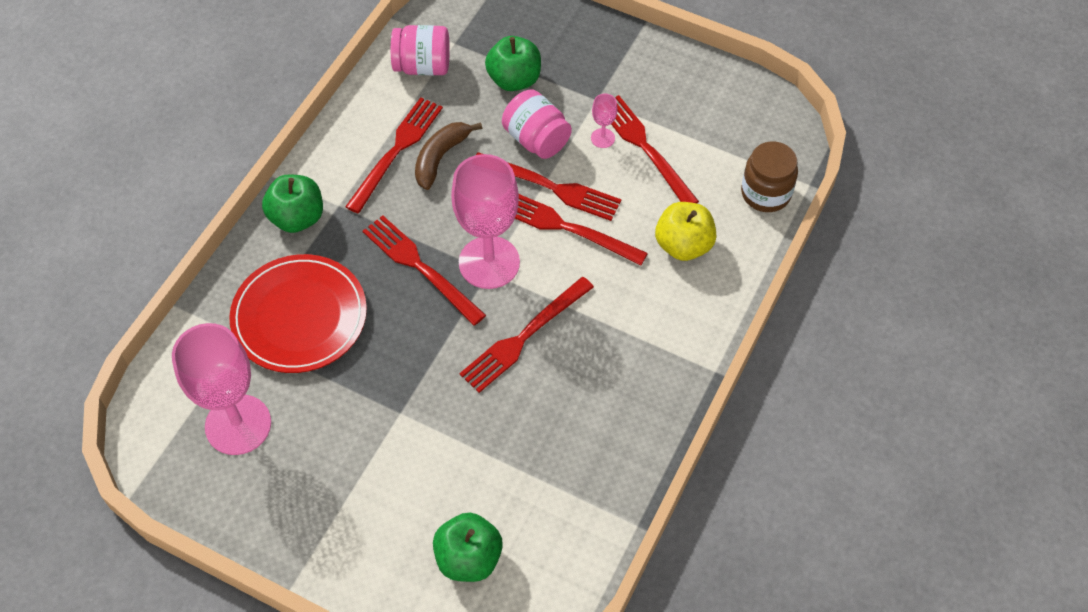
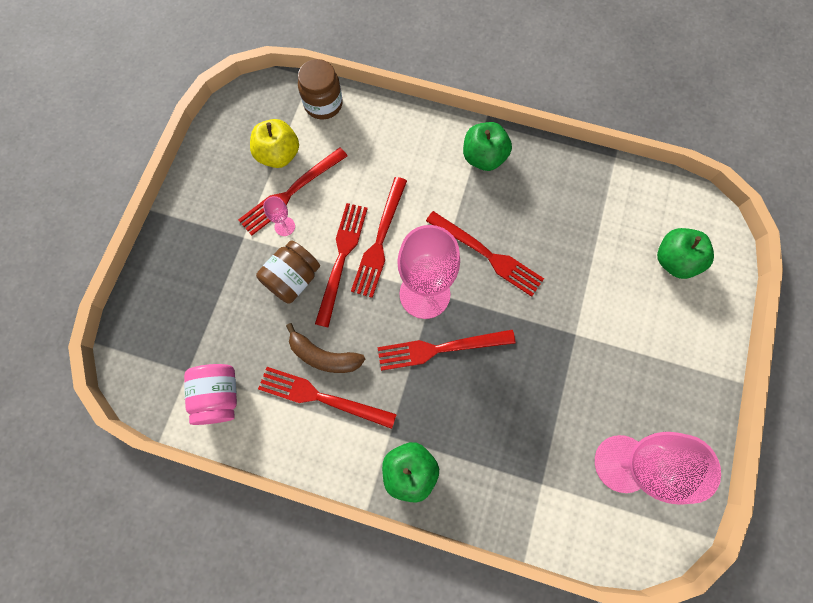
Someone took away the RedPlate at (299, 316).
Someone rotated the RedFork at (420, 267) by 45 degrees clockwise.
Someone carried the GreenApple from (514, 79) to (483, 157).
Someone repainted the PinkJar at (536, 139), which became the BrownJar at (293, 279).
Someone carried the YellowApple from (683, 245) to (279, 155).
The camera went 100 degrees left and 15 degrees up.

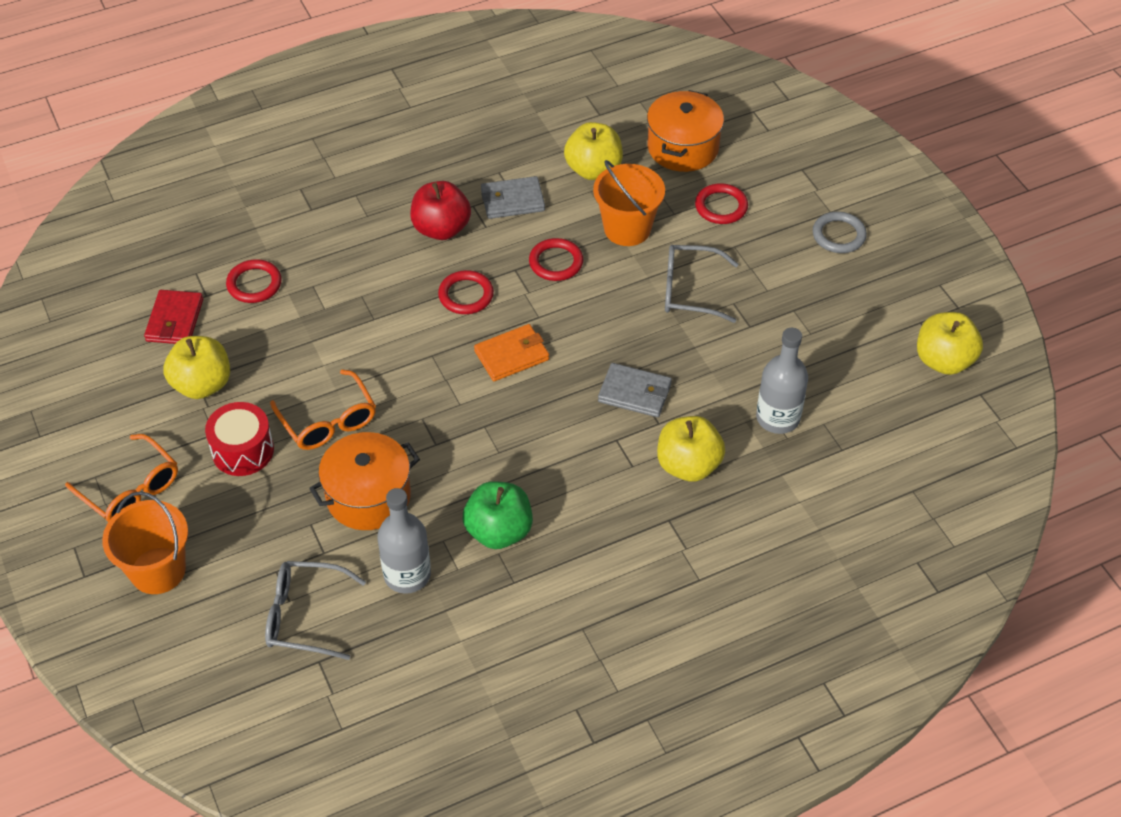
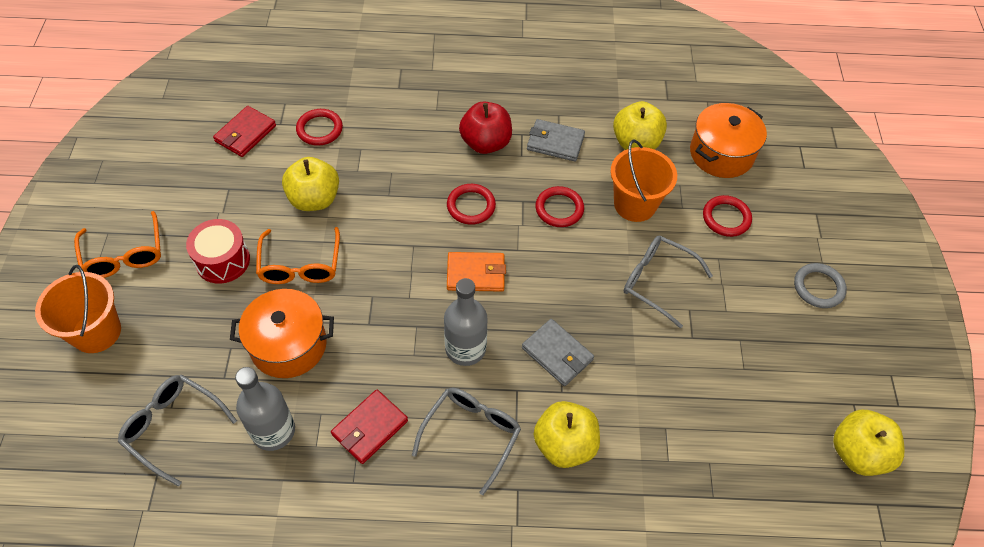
Someone carried the YellowApple from (202, 384) to (314, 199).
Someone swapped the GreenApple at (499, 531) for the RedWallet at (370, 428).
Someone carried the GreyBottle from (778, 418) to (465, 348).
Someone put down the GreyGlasses at (471, 435).
The camera went 25 degrees right and 5 degrees up.

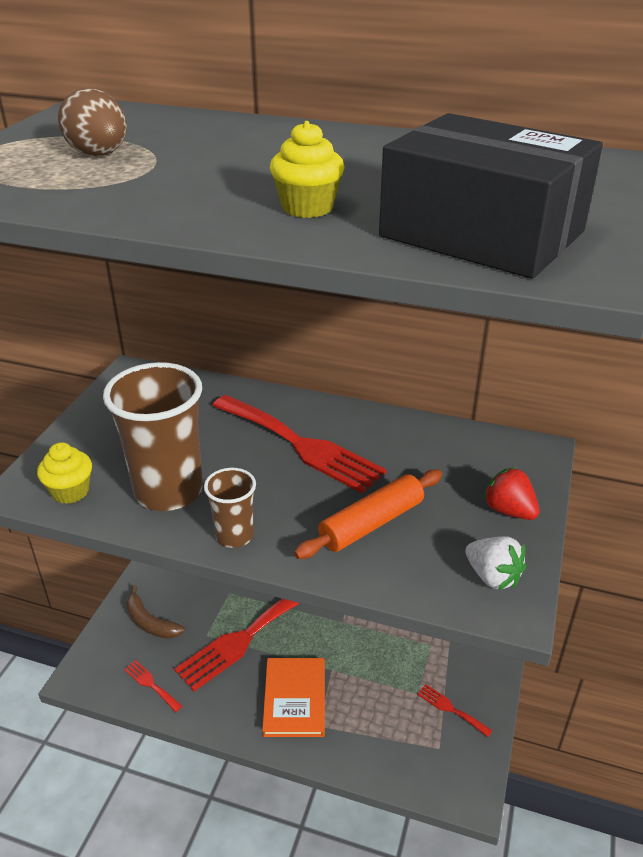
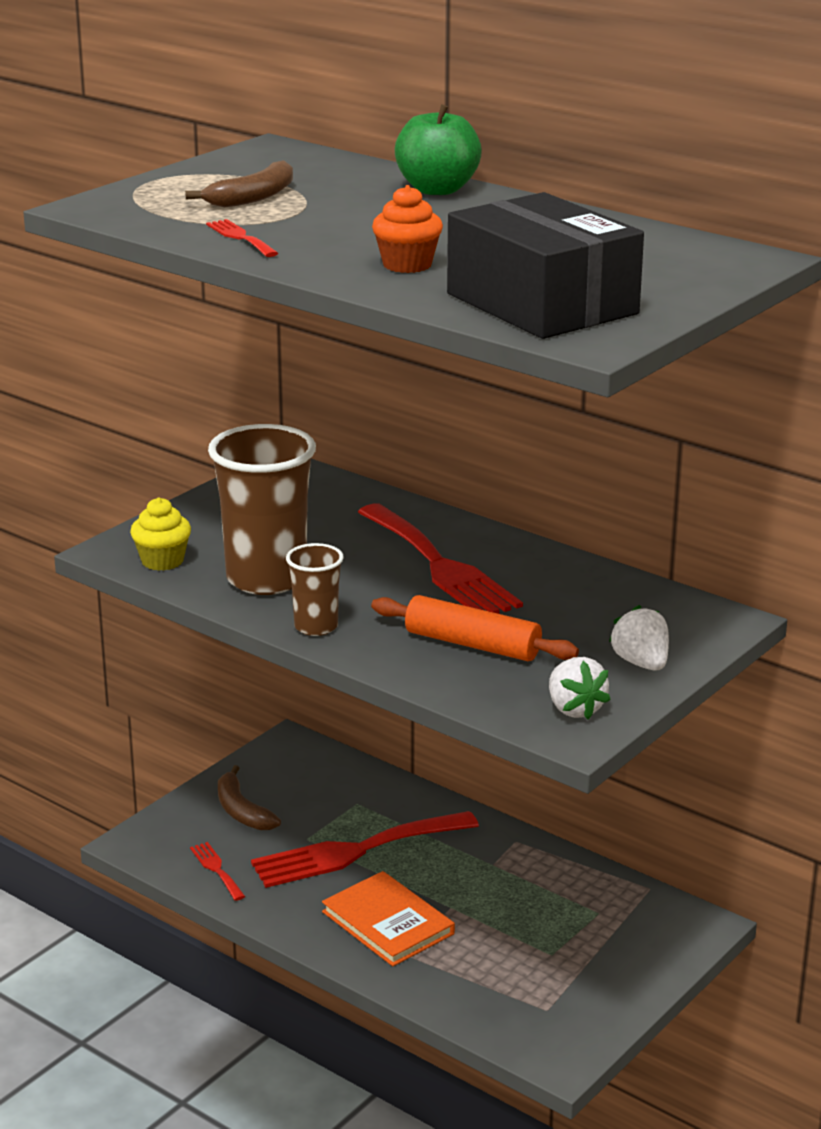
Someone swapped the BrownEgg at (99, 155) for the BrownBanana at (253, 197).
Someone rotated the OrangeBook at (294, 699) by 60 degrees counterclockwise.
Someone repainted the YellowCupcake at (307, 208), which became the OrangeCupcake at (407, 265).
Someone rotated the OrangeRollingPin at (371, 523) by 45 degrees clockwise.
Someone carried the RedFork from (450, 709) to (240, 237).
Someone repainted the RedStrawberry at (509, 510), which became the WhiteStrawberry at (641, 663).
Someone put down the GreenApple at (437, 190).
The camera went 20 degrees right and 10 degrees down.

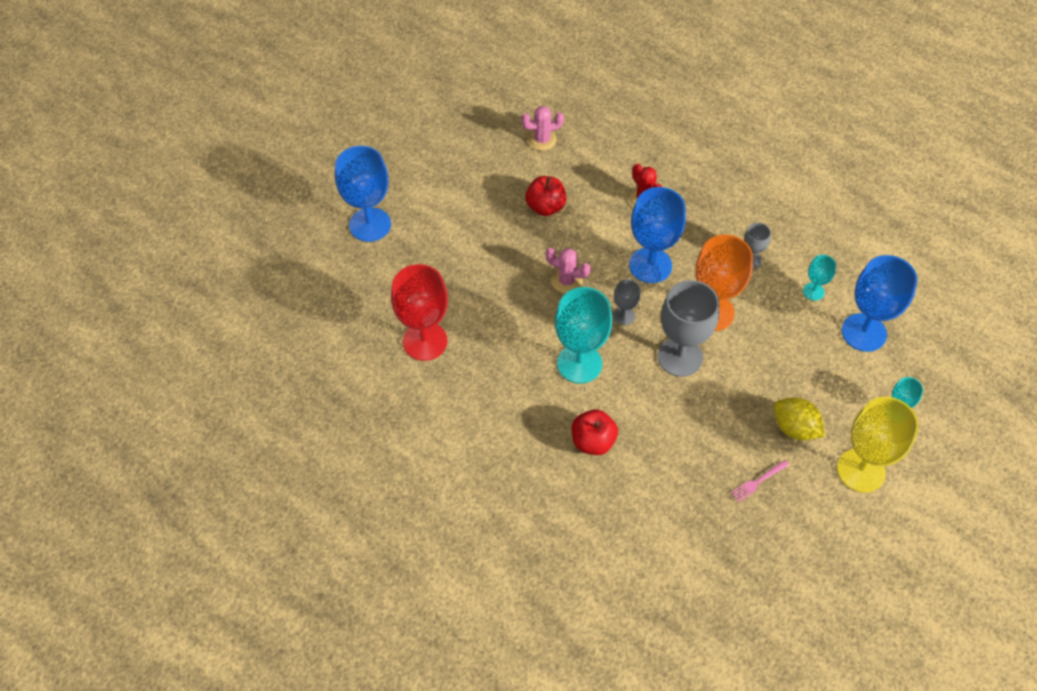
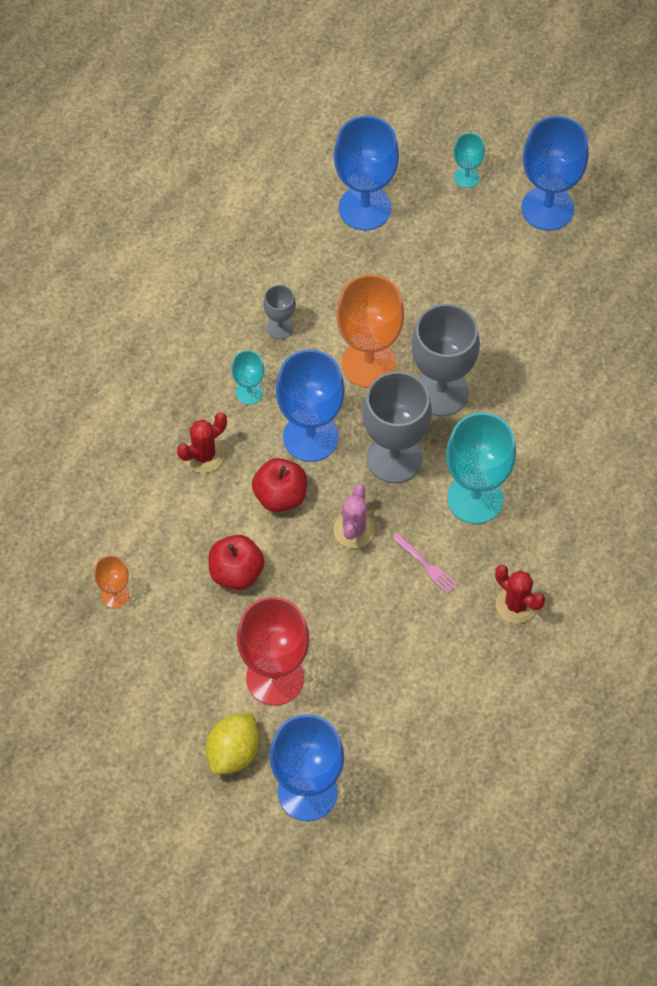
Someone carried the RedGoblet from (425, 341) to (275, 678).
Someone swapped the PinkCactus at (542, 140) for the OrangeGoblet at (115, 595).
Someone carried the RedApple from (593, 441) to (280, 496).
Someone scaled the GreyGoblet at (624, 316) by 2.04.
Someone carried the PinkFork from (758, 481) to (426, 565).
Someone carried the YellowLemon from (794, 428) to (233, 752).
Someone carried the TurquoiseGoblet from (813, 291) to (249, 392).
Someone repainted the YellowGoblet at (861, 470), which became the BlueGoblet at (547, 208).
Someone put down the RedCactus at (516, 604).
The camera went 100 degrees left and 5 degrees up.

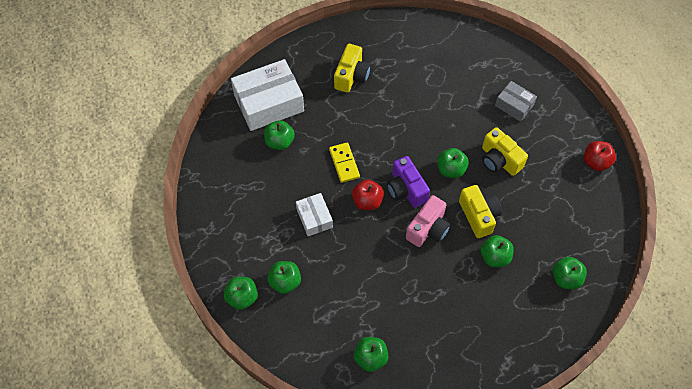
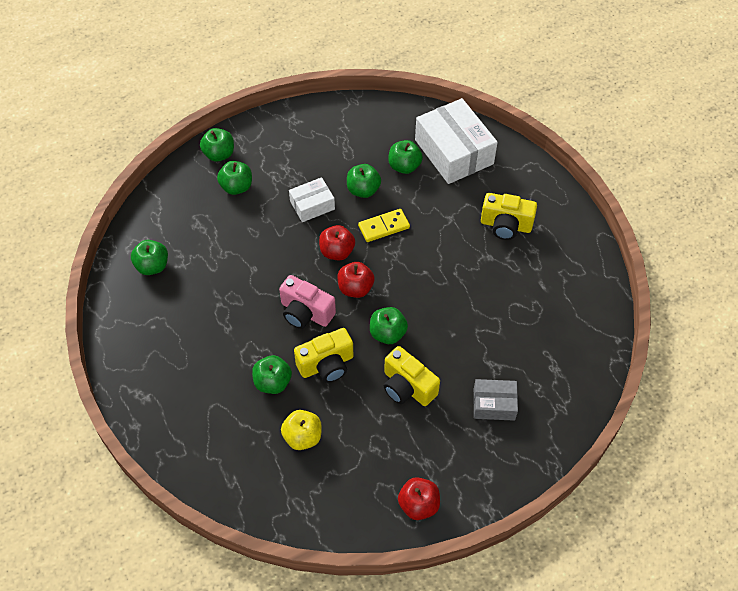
Someone swapped the PurpleCamera at (406, 189) for the RedApple at (355, 288).
Someone rotated the YellowCamera at (499, 160) by 90 degrees counterclockwise.
Someone rotated the GreyBox at (514, 105) by 60 degrees clockwise.
Someone carried the GreenApple from (566, 278) to (363, 190).
Someone put down the YellowApple at (302, 437).
The camera went 85 degrees right and 5 degrees down.

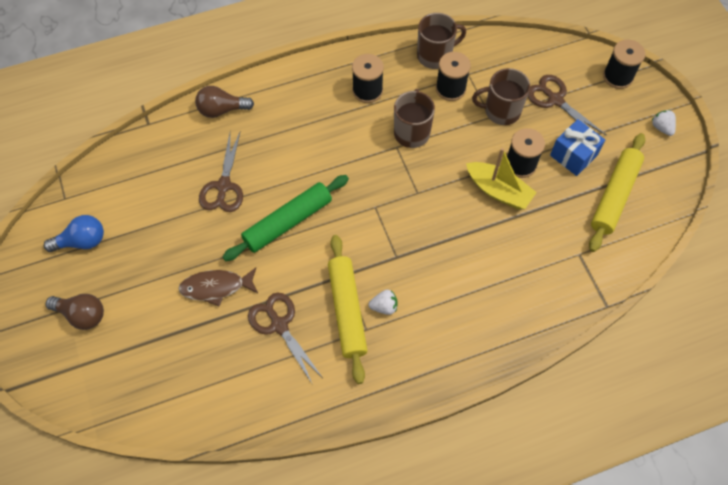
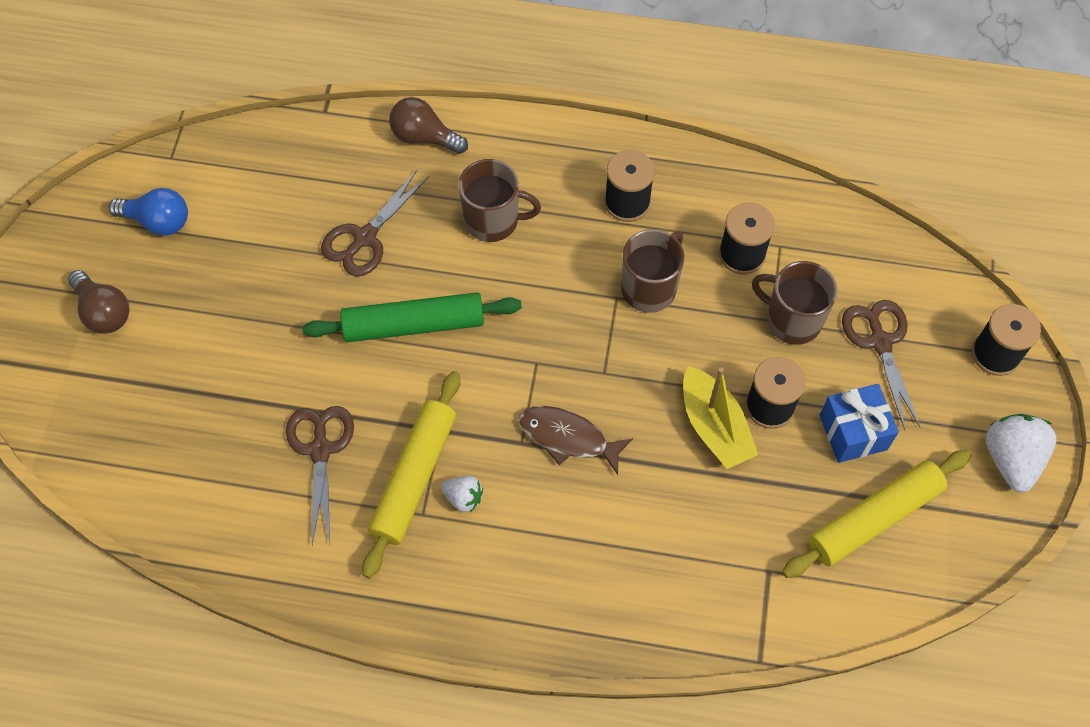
Someone carried the BrownFish from (216, 287) to (568, 438).
Someone carried the BrownMug from (435, 55) to (493, 220).
Someone scaled the WhiteStrawberry at (661, 128) by 1.81.
The camera went 30 degrees right and 0 degrees up.

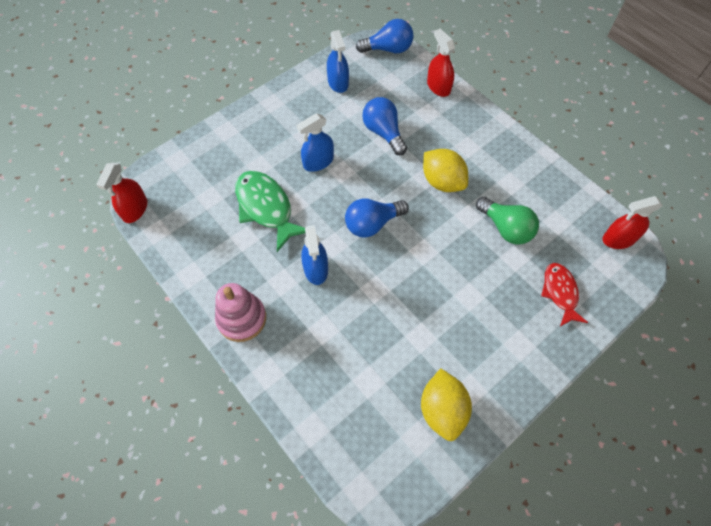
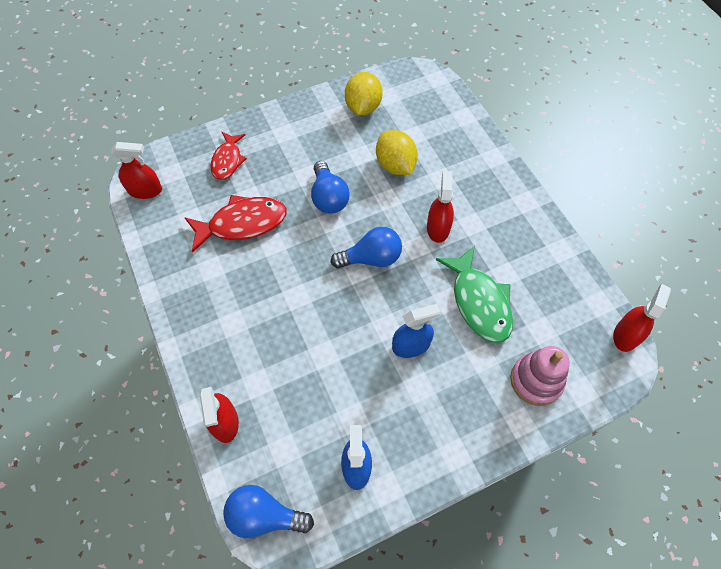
Someone carried the PinkStackingToy from (242, 319) to (536, 380).
Someone repainted the BlueSprayBottle at (316, 269), which became the RedSprayBottle at (438, 228).
Someone carried the BlueLightBulb from (383, 133) to (328, 197).
Someone carried the YellowLemon from (442, 182) to (395, 165).
Someone swapped the GreenLightBulb at (506, 228) for the RedFish at (242, 224).
The camera went 165 degrees left and 0 degrees up.

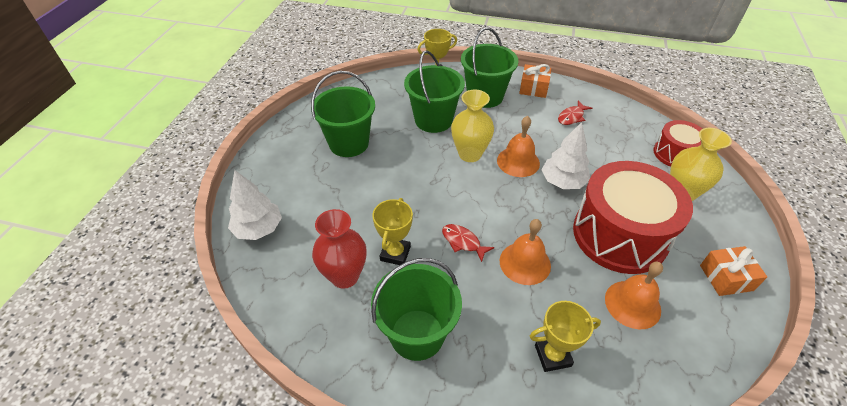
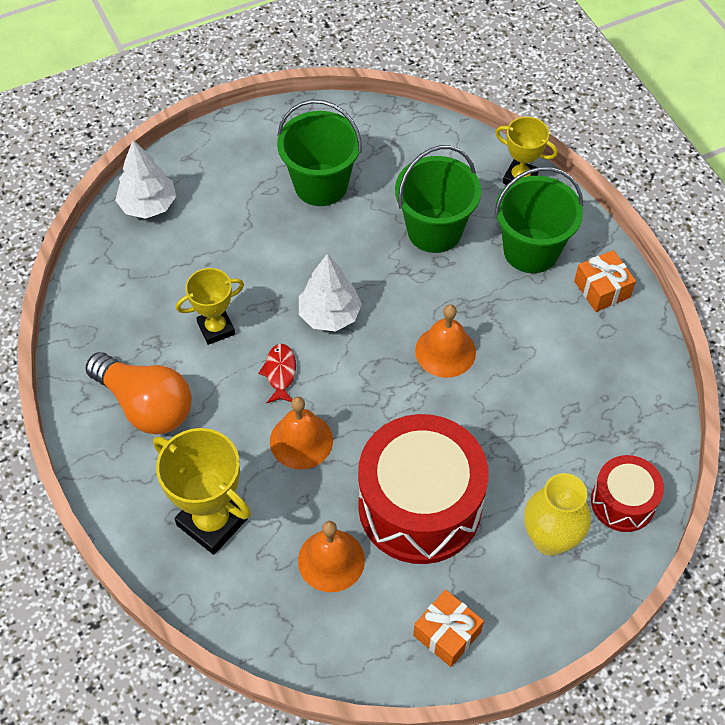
Someone took away the RedVase at (345, 276).
Someone swapped the GreenBucket at (417, 334) for the OrangeLightBulb at (146, 405).
Someone took away the YellowVase at (470, 154).
Someone scaled the YellowTrophy at (552, 355) by 1.59.
Someone carried the WhiteTree from (563, 182) to (329, 315).
Someone took away the RedFish at (572, 117).
The camera went 50 degrees right and 10 degrees up.

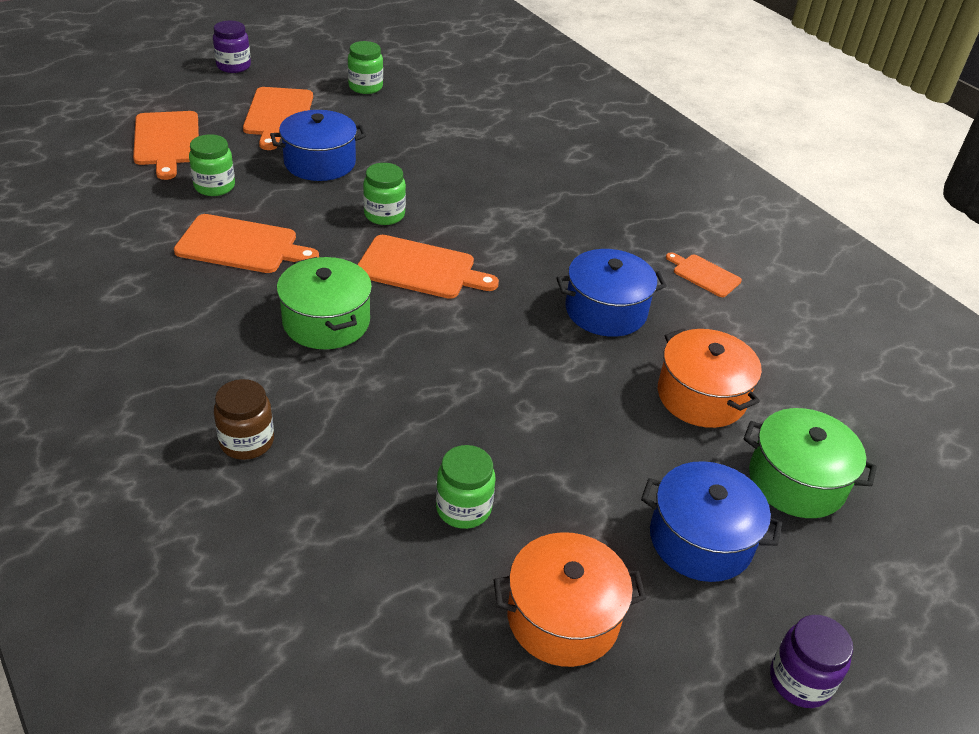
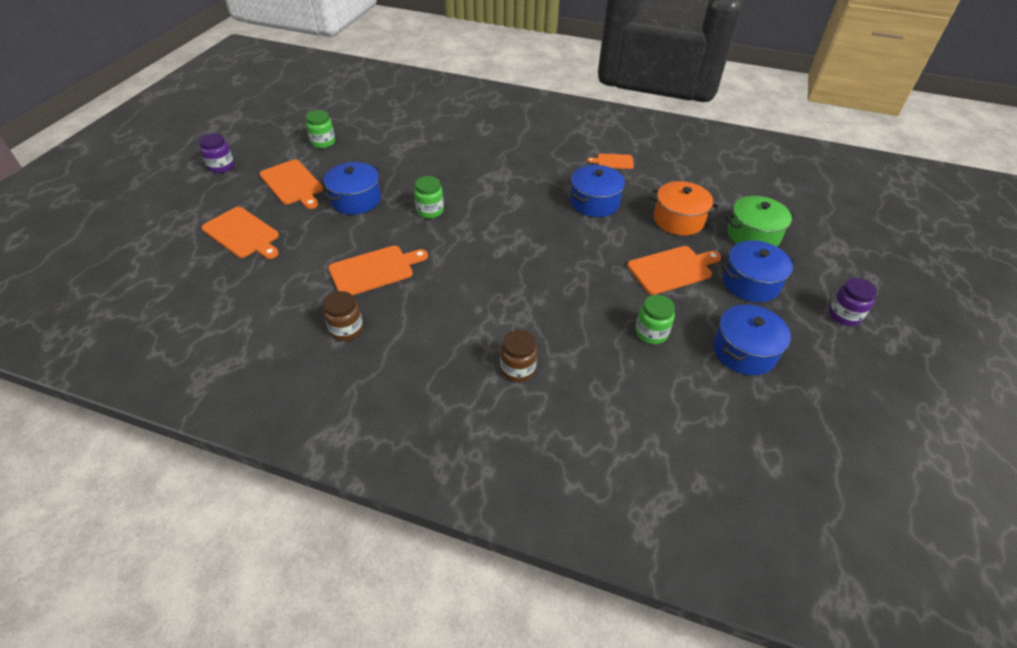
Someone took away the GreenJar at (214, 186).
Someone took away the GreenPot at (326, 322).
Someone carried the OrangeCuttingBoard from (420, 268) to (672, 269).
Someone repainted the OrangePot at (563, 617), which became the BluePot at (744, 351).
Someone put down the BrownJar at (346, 329).
The camera went 35 degrees left and 5 degrees up.

